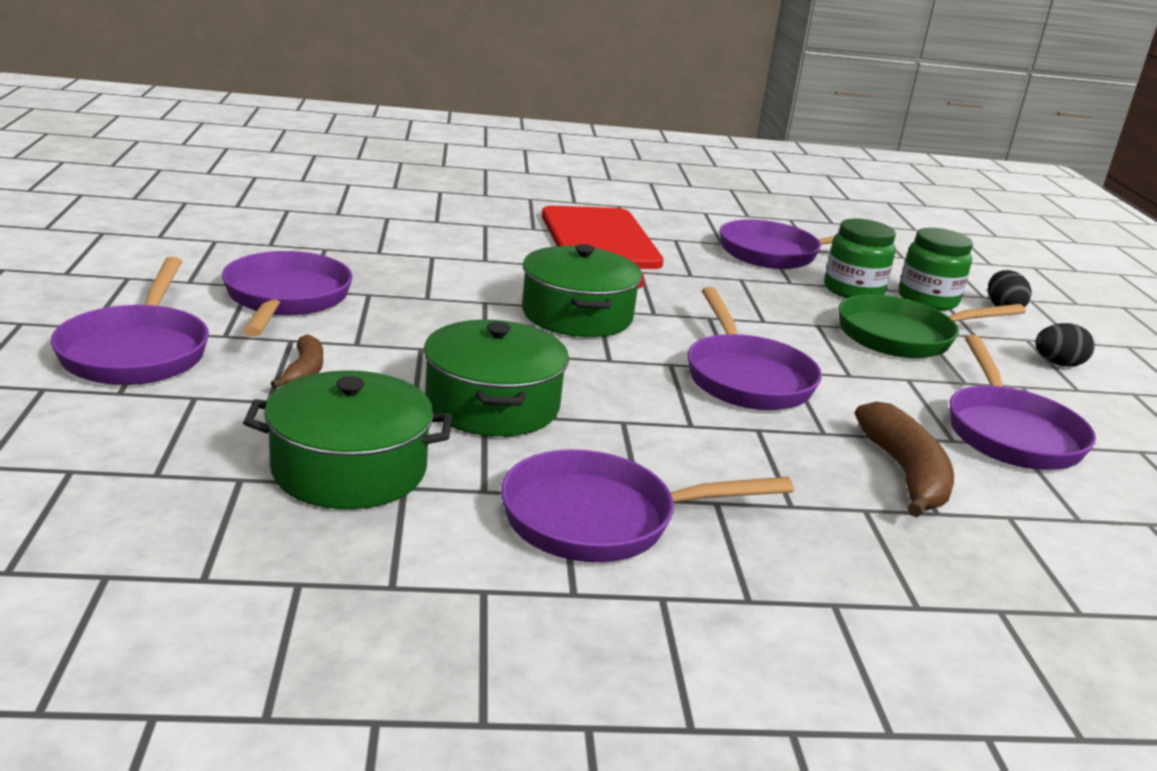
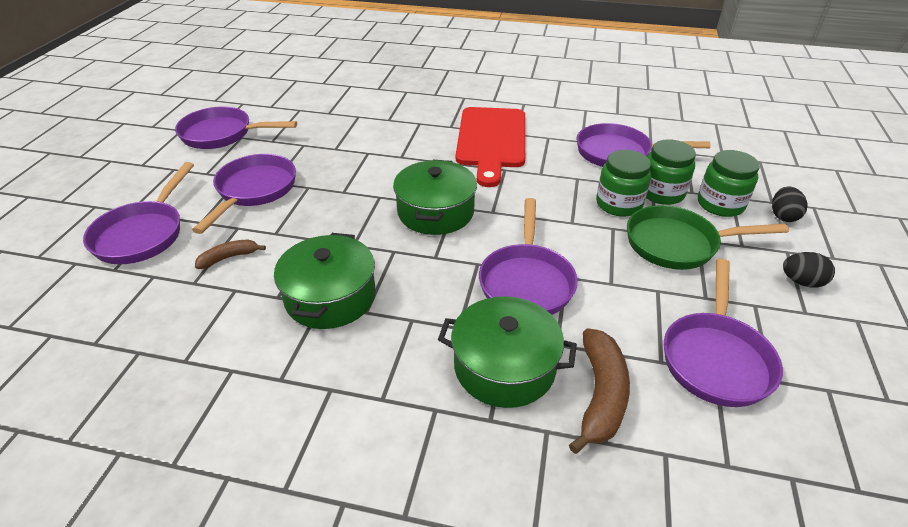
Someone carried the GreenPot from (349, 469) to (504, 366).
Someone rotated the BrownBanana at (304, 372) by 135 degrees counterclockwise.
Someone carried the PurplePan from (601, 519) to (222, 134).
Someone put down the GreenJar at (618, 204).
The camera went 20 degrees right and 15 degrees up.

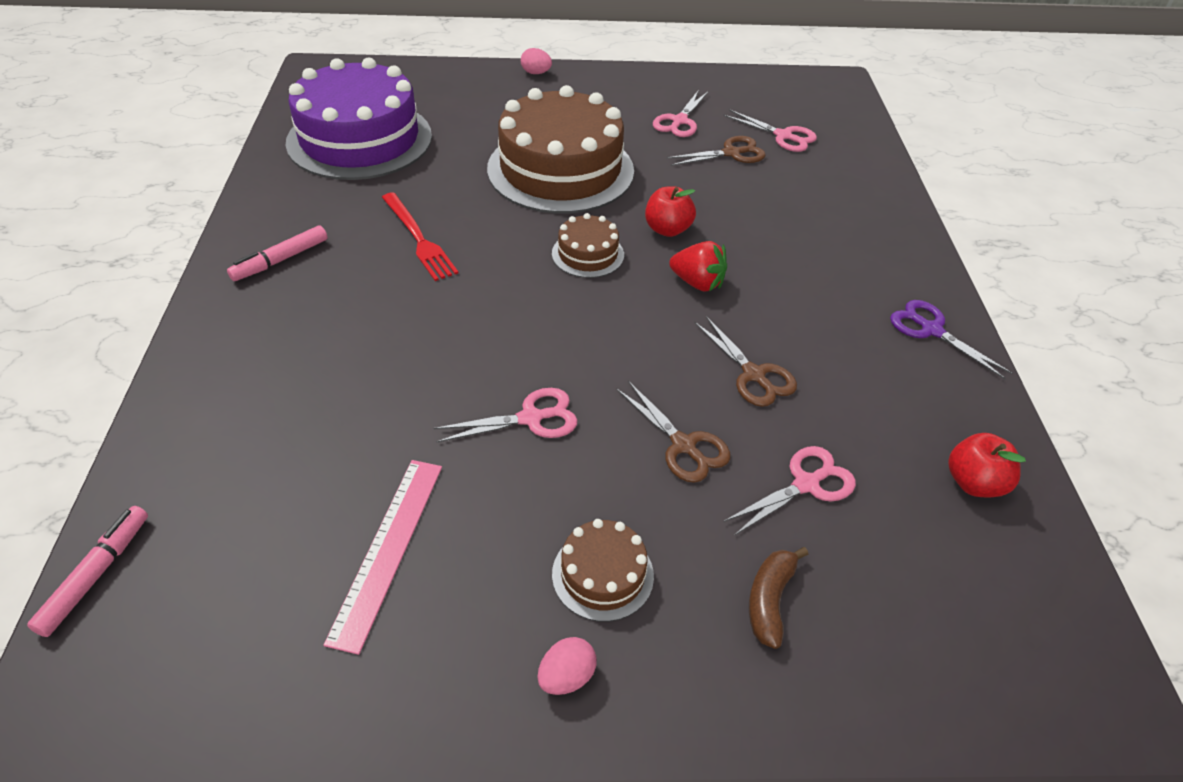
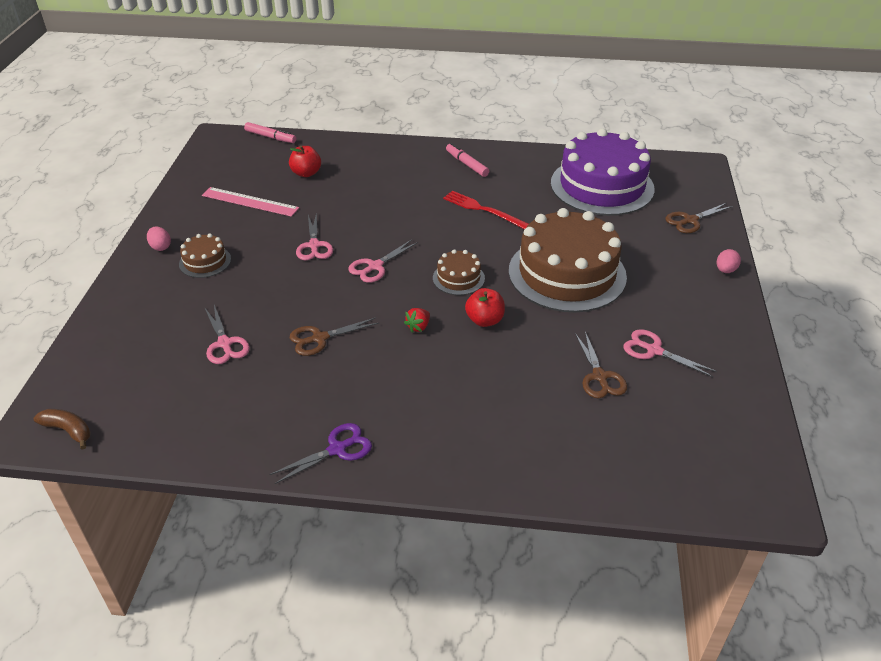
Someone rotated the RedFork at (419, 238) by 60 degrees clockwise.
Someone carried the BrownScissors from (683, 445) to (690, 220).
Someone scaled the RedStrawberry at (697, 283) by 0.66.
Someone carried the PinkScissors from (783, 136) to (375, 266).
Someone carried the BrownBanana from (769, 600) to (68, 430).
Someone carried the RedApple from (974, 483) to (306, 173).
The camera went 100 degrees right and 5 degrees down.

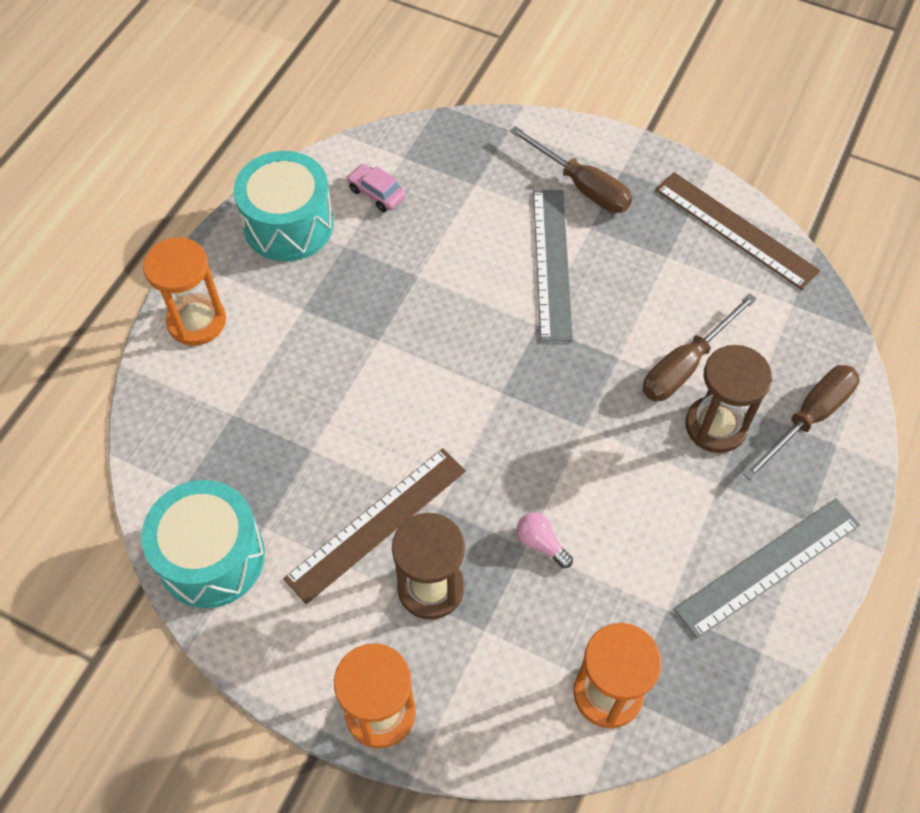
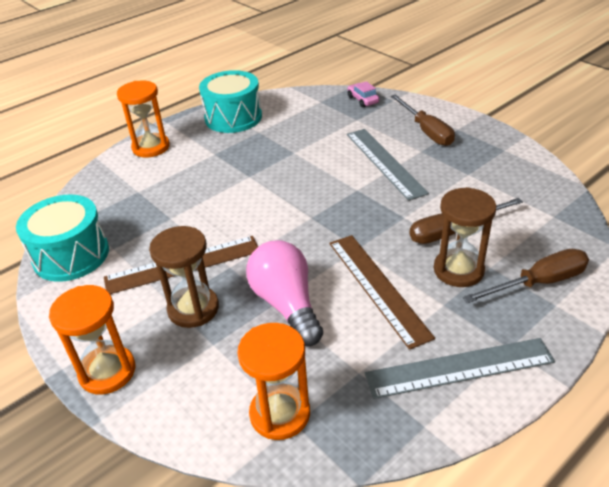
Someone carried the PinkCar from (376, 193) to (363, 100).
Someone scaled the PinkLightBulb at (541, 543) by 2.22.
Someone rotated the GreyRuler at (552, 263) by 45 degrees counterclockwise.
Someone carried the BrownRuler from (735, 230) to (377, 287).
The camera went 25 degrees right and 20 degrees down.

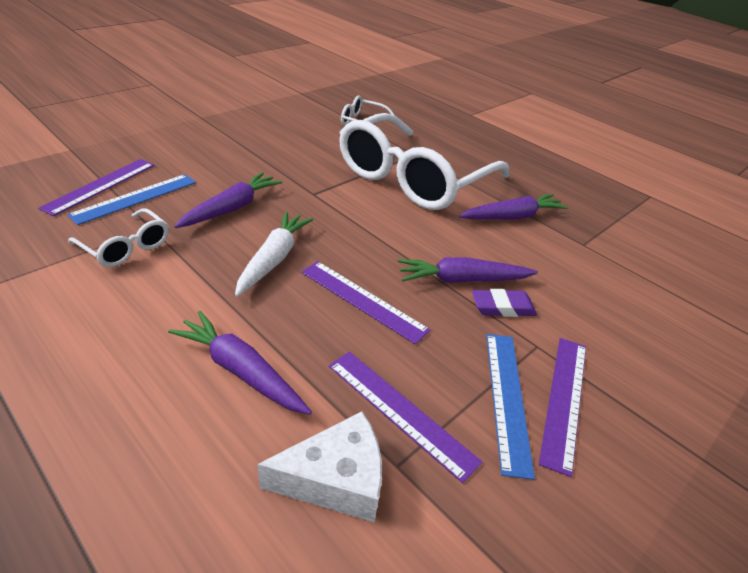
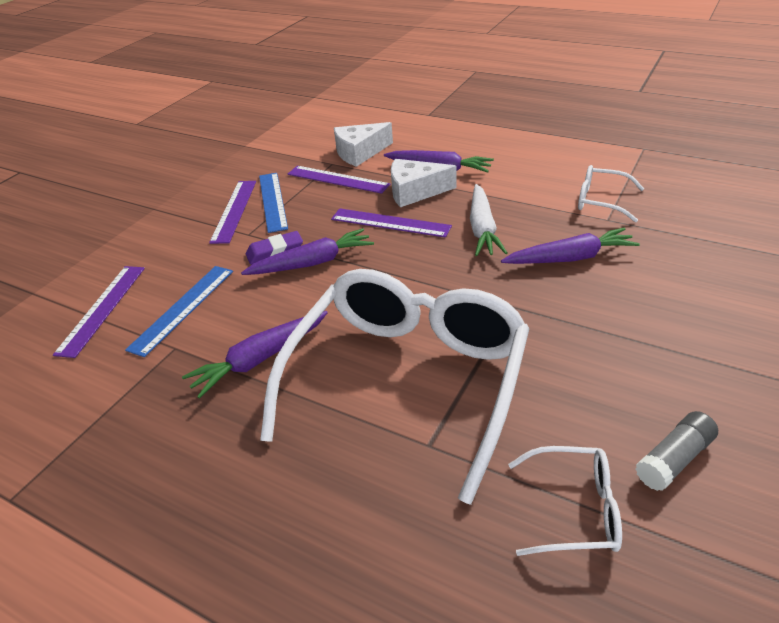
Someone carried the PurpleRuler from (100, 185) to (102, 309).
Someone carried the BlueRuler from (135, 198) to (182, 308).
Someone rotated the PurpleCarrot at (231, 208) by 120 degrees counterclockwise.
Someone put down the WhiteCheese at (415, 191).
Someone put down the GreyGlueStick at (674, 459).
The camera went 170 degrees right and 0 degrees up.

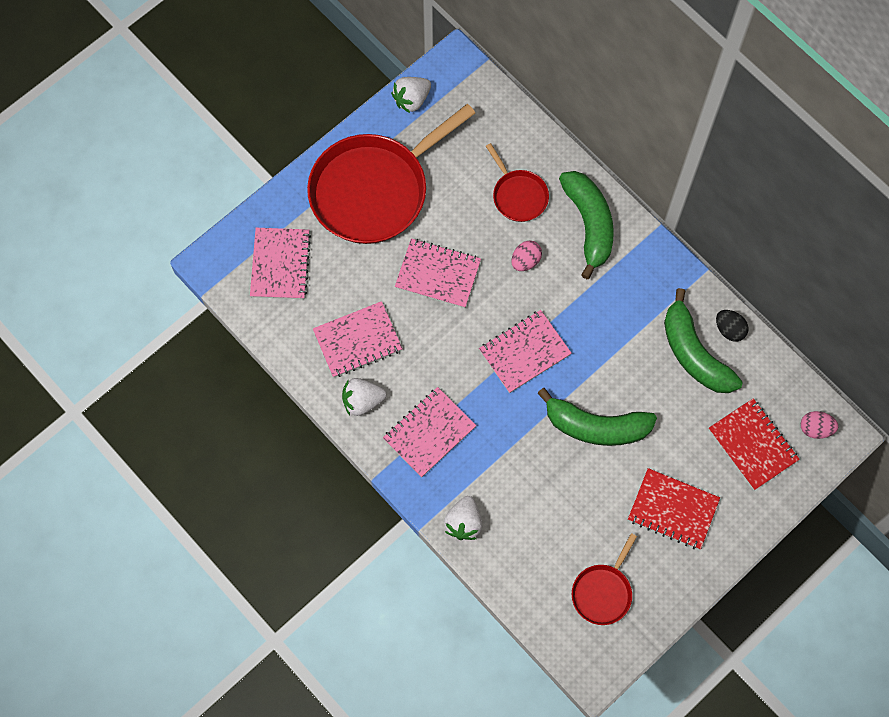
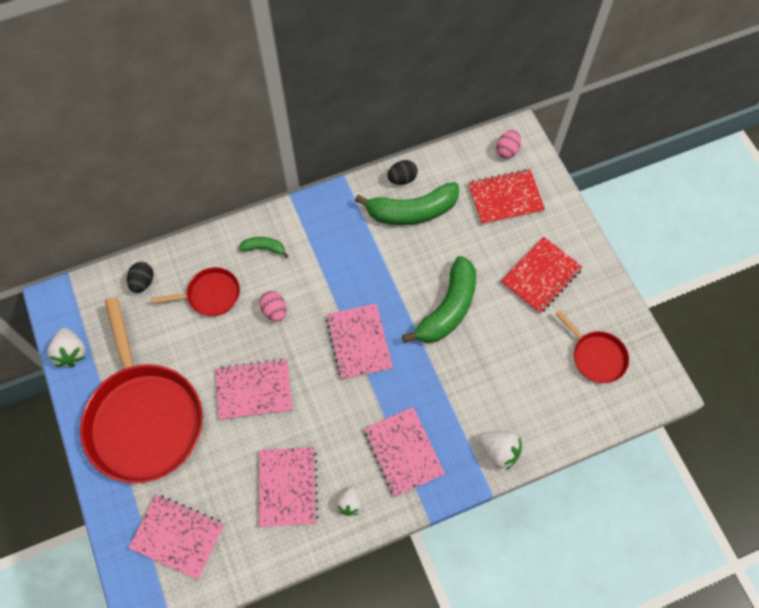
Someone scaled the WhiteStrawberry at (362, 401) by 0.66.
Someone rotated the PinkNotebook at (438, 274) by 45 degrees clockwise.
Someone scaled the GreenBanana at (589, 224) by 0.47.
Someone put down the BlackEgg at (143, 282).
The camera went 70 degrees left and 5 degrees down.

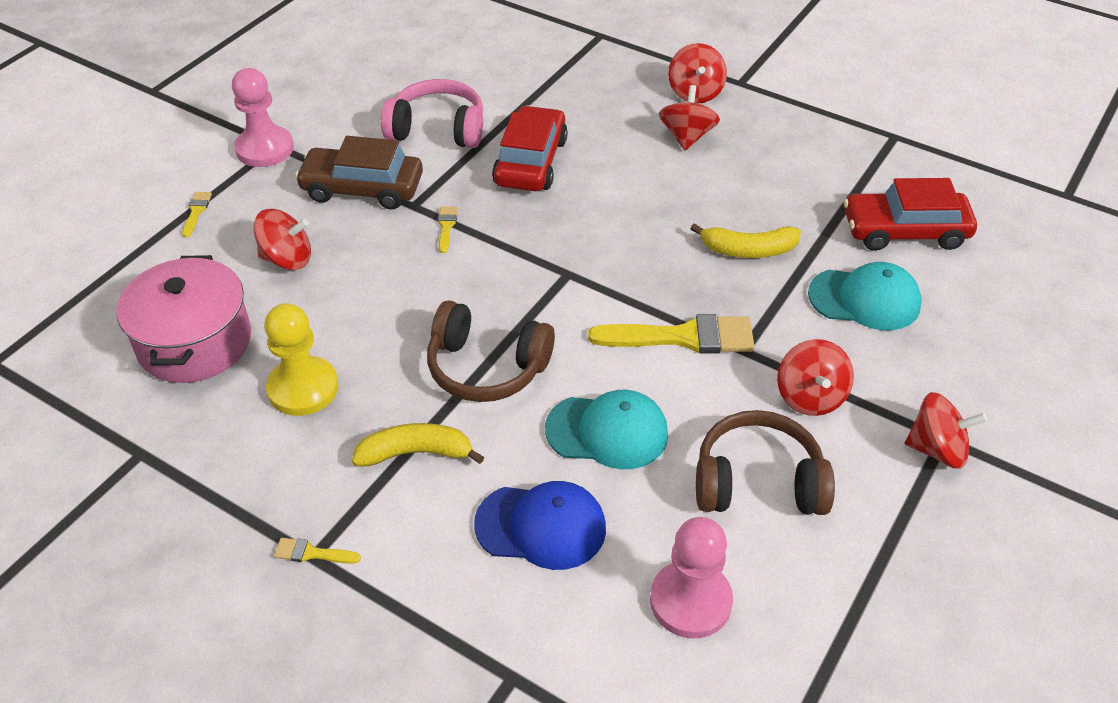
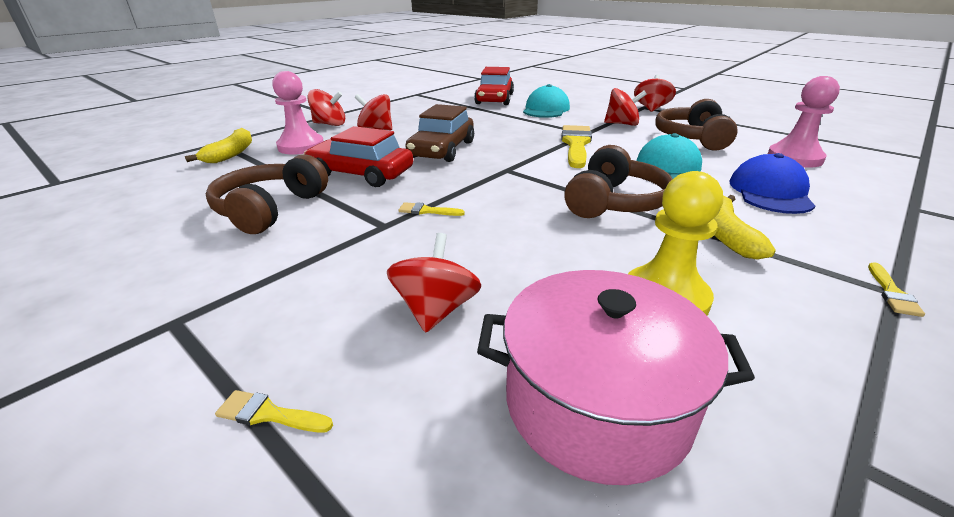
Someone carried the PinkPawn from (265, 149) to (301, 146).
Someone carried the BrownCar from (362, 188) to (442, 150).
Someone repainted the PinkHeadphones at (437, 129), which became the BrownHeadphones at (271, 209).
Someone carried the YellowBanana from (748, 250) to (231, 154).
The camera went 80 degrees left and 15 degrees down.

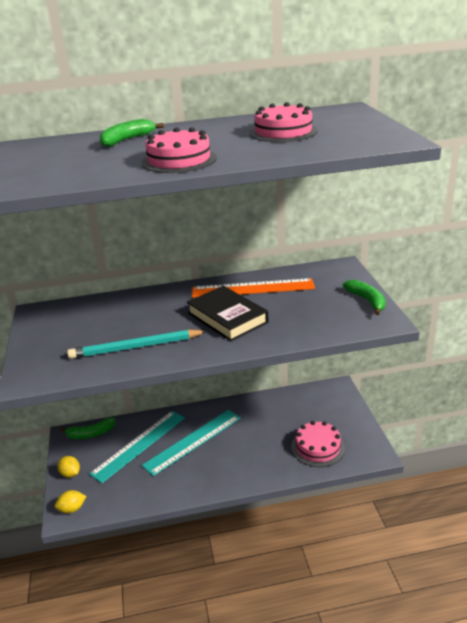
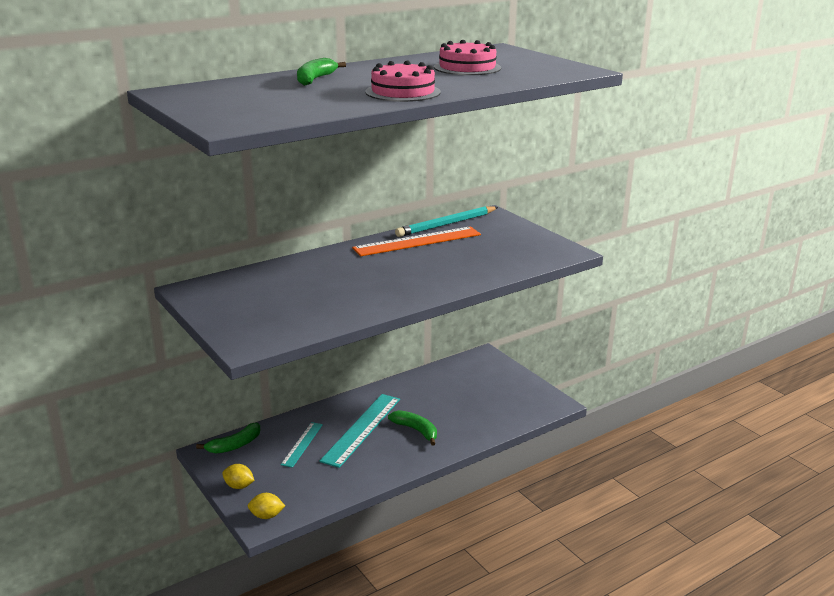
Someone rotated the YellowLemon at (72, 509) by 45 degrees clockwise.
Someone carried the TurquoisePencil from (136, 347) to (447, 224).
Someone scaled the TurquoiseRuler at (139, 445) by 0.57.
Someone took away the BlackBook at (227, 318).
Someone took away the PinkCake at (318, 447).
Someone carried the GreenBanana from (367, 301) to (416, 430).
The camera went 25 degrees left and 5 degrees down.

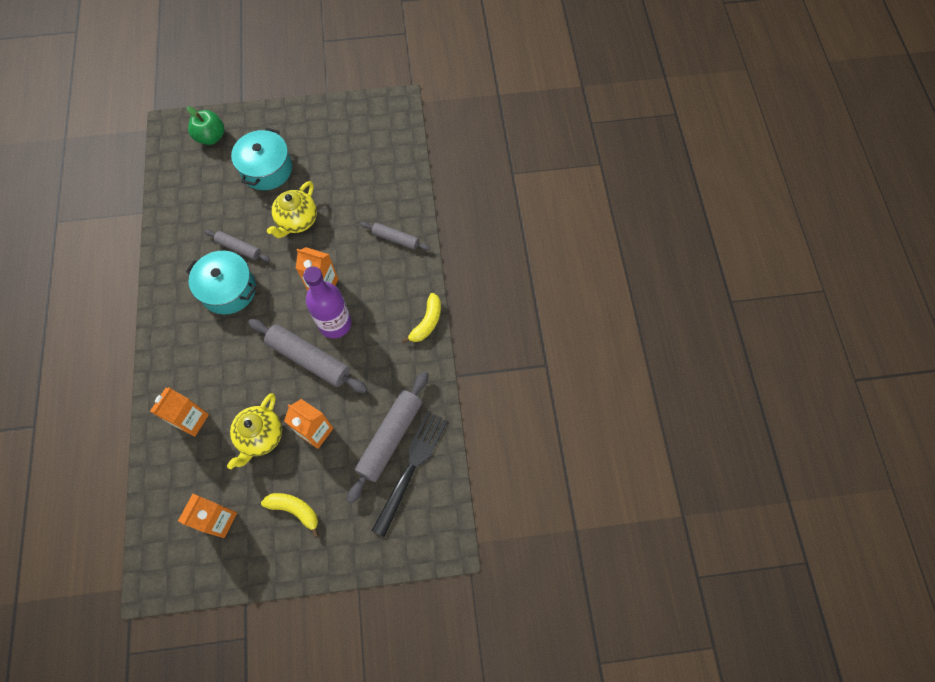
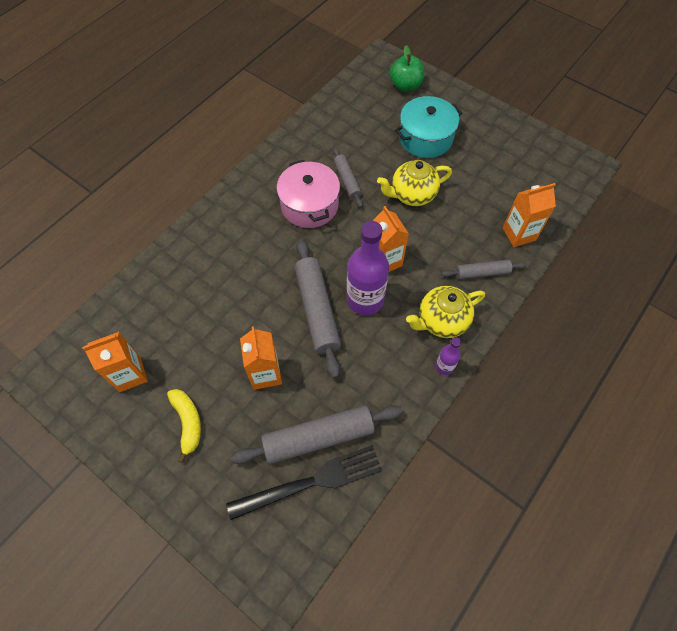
Someone carried the OrangeCarton from (191, 420) to (519, 234).
Someone repainted the TurquoisePot at (228, 290), which became the PinkPot at (309, 205).
Someone carried the YellowTeapot from (260, 437) to (441, 321).
Someone rotated the GreyRollingPin at (395, 239) by 75 degrees counterclockwise.
Someone swapped the YellowBanana at (427, 322) for the PurpleBottle at (444, 366).
The camera went 45 degrees right and 5 degrees down.

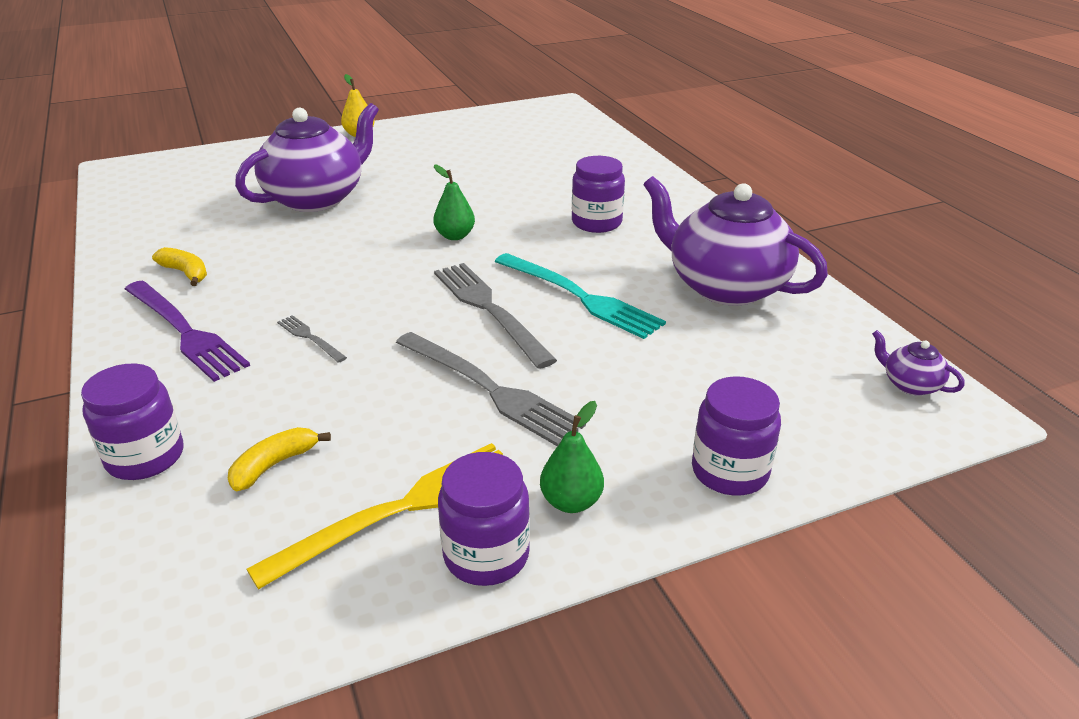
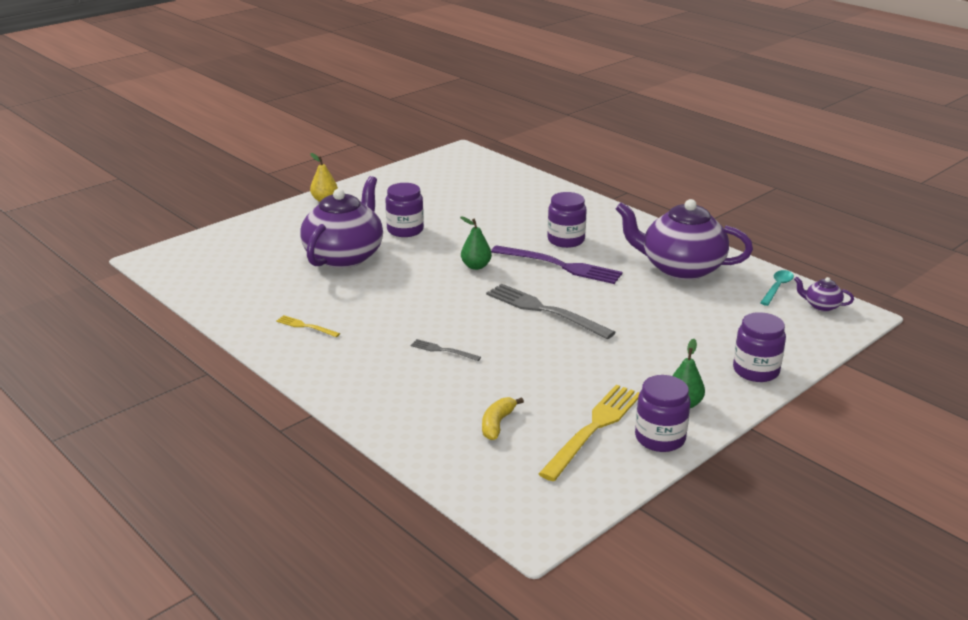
Someone carried the PurpleJar from (145, 457) to (405, 230).
Someone carried the PurpleFork from (184, 332) to (560, 266).
Someone swapped the YellowBanana at (186, 273) for the YellowFork at (306, 326).
Someone took away the GreyFork at (490, 389).
Someone took away the TurquoiseFork at (580, 297).
Someone put down the TurquoiseSpoon at (777, 288).
The camera went 20 degrees left and 5 degrees down.

